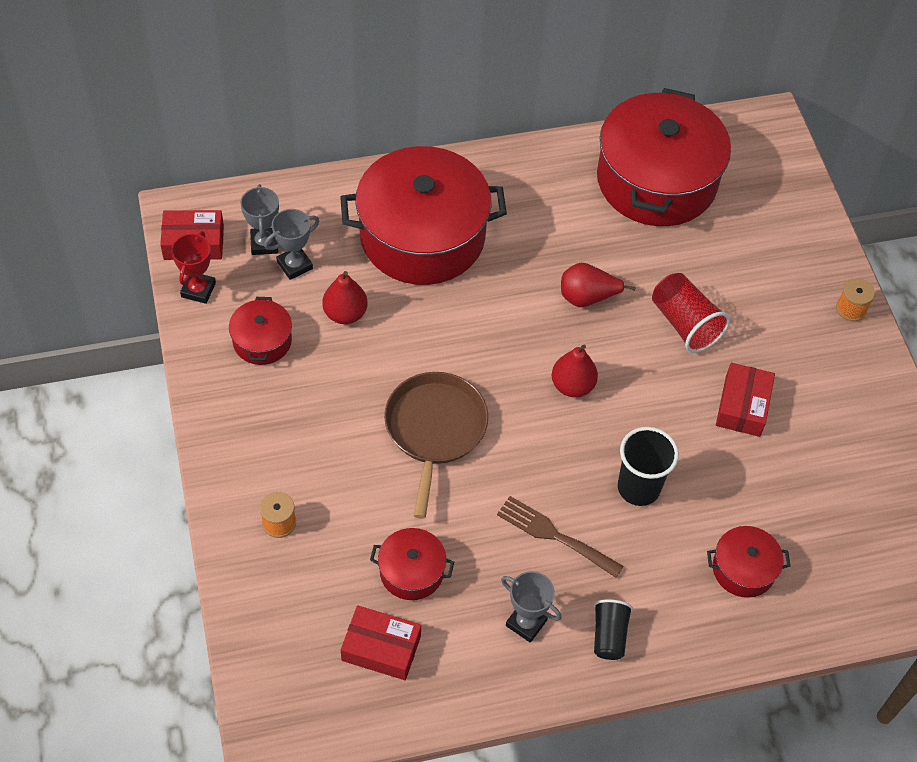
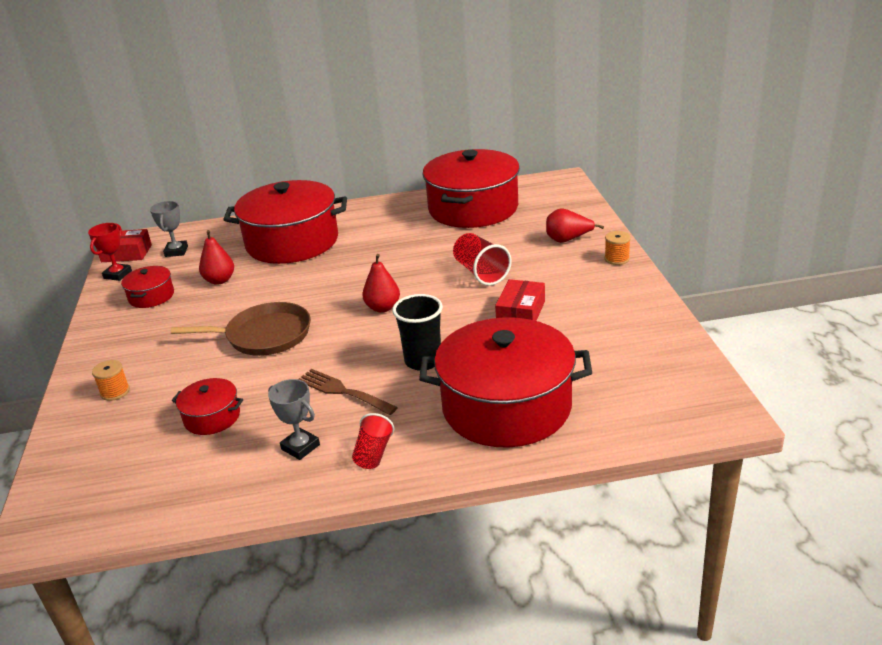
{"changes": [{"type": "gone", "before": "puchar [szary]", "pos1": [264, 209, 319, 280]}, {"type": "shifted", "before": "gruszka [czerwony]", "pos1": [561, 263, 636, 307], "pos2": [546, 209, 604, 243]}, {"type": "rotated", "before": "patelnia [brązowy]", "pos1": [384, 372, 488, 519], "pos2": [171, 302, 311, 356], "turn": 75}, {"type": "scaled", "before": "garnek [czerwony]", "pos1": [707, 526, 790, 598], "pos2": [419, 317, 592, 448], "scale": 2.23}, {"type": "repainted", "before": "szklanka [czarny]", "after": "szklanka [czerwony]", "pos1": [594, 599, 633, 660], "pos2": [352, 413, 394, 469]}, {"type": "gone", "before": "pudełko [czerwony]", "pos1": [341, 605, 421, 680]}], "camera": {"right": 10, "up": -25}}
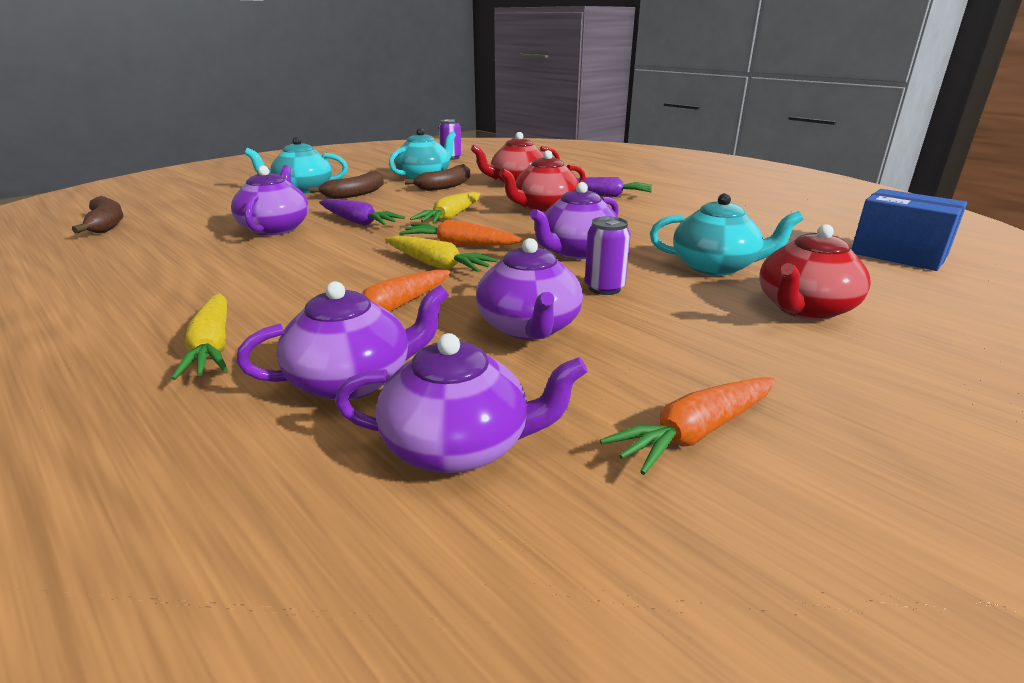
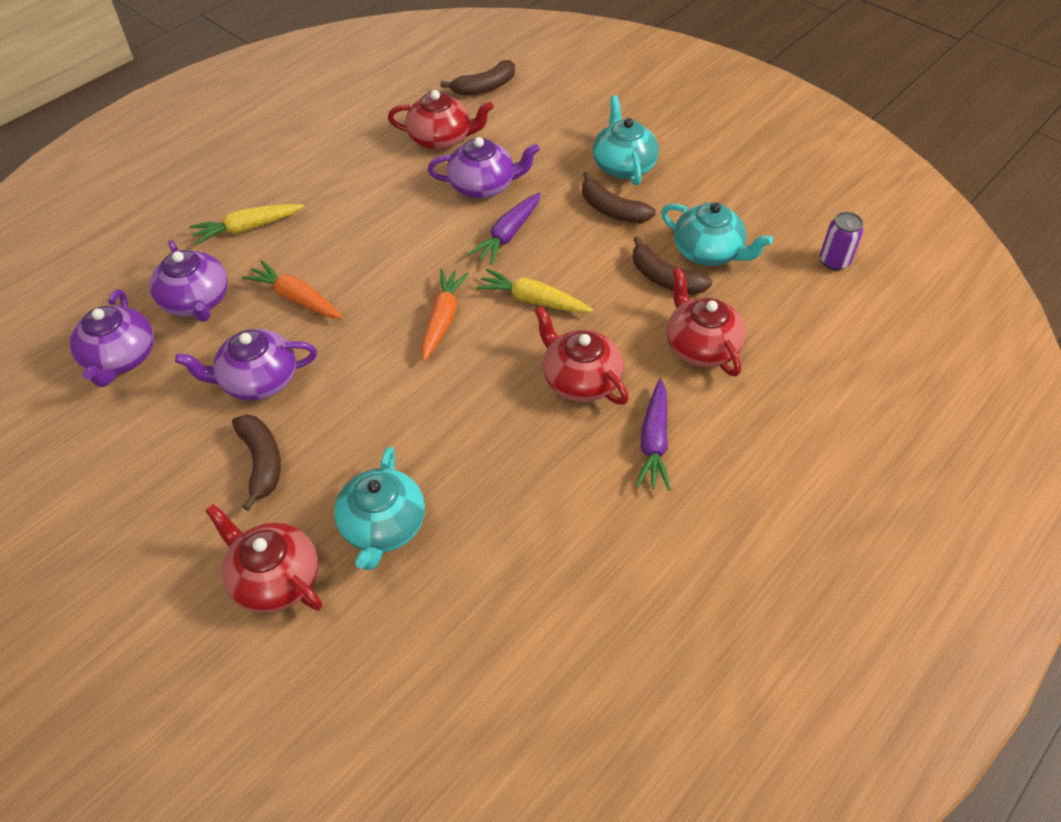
{"changes": [{"type": "gone", "before": "imbryk [fioletowy]", "pos1": [530, 182, 619, 259]}, {"type": "gone", "before": "pudełko [niebieski]", "pos1": [851, 189, 967, 271]}, {"type": "gone", "before": "puszka [fioletowy]", "pos1": [585, 216, 631, 295]}, {"type": "gone", "before": "marchewka [żółty]", "pos1": [385, 236, 498, 272]}, {"type": "gone", "before": "marchewka [pomarańczowy]", "pos1": [600, 377, 775, 475]}, {"type": "new", "after": "imbryk [czerwony]", "pos2": [388, 90, 494, 150]}, {"type": "new", "after": "banan [brązowy]", "pos2": [232, 414, 281, 511]}], "camera": {"right": 85, "up": 25}}
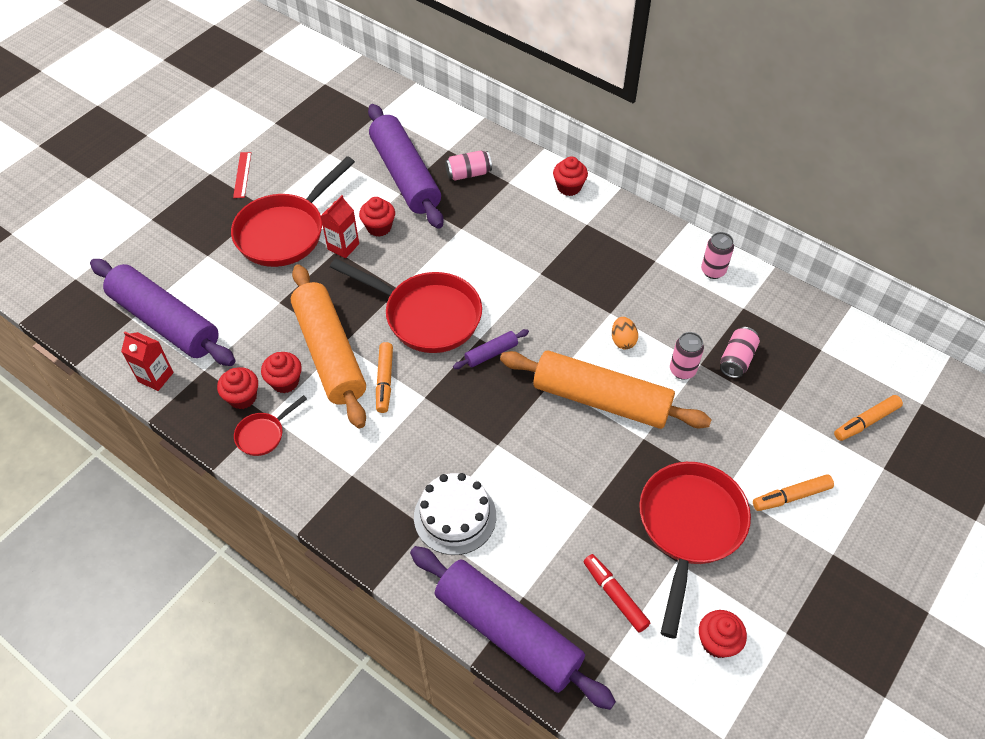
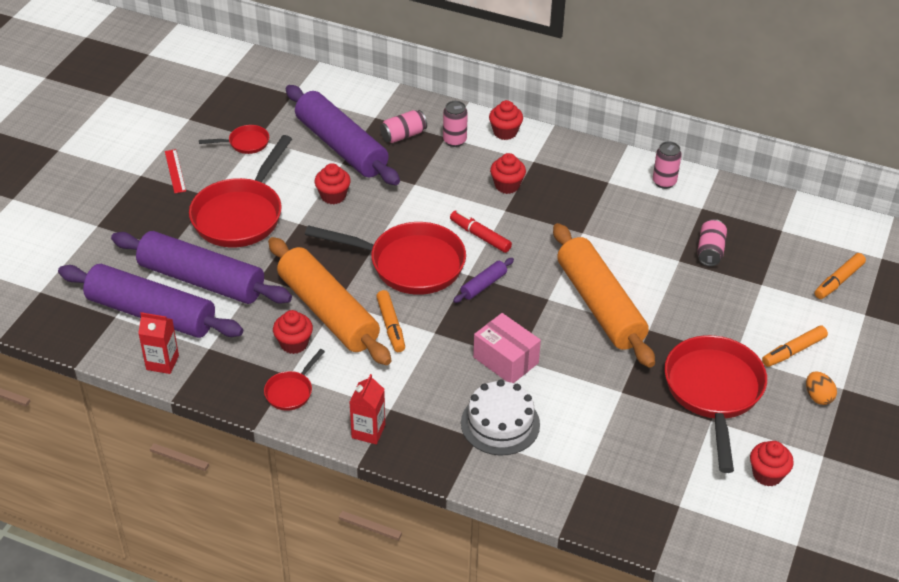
{"changes": [{"type": "shifted", "before": "karton mleka [czerwony]", "pos1": [321, 195, 359, 258], "pos2": [349, 374, 385, 445]}, {"type": "shifted", "before": "jajko [pomarańczowy]", "pos1": [612, 317, 638, 349], "pos2": [806, 371, 837, 405]}, {"type": "shifted", "before": "puszka [różowy]", "pos1": [670, 332, 704, 380], "pos2": [443, 101, 468, 147]}, {"type": "rotated", "before": "wałek do ciasta [pomarańczowy]", "pos1": [500, 350, 712, 429], "pos2": [553, 223, 655, 368], "turn": 60}, {"type": "shifted", "before": "muffinka [czerwony]", "pos1": [217, 367, 258, 409], "pos2": [490, 153, 526, 194]}, {"type": "shifted", "before": "wałek do ciasta [fioletowy]", "pos1": [410, 546, 616, 710], "pos2": [111, 231, 292, 304]}, {"type": "shifted", "before": "flamaster [czerwony]", "pos1": [583, 554, 650, 632], "pos2": [450, 210, 512, 253]}, {"type": "new", "after": "patelnia [czerwony]", "pos2": [199, 125, 269, 154]}, {"type": "new", "after": "pudełko [różowy]", "pos2": [473, 313, 541, 383]}], "camera": {"right": -15, "up": -10}}
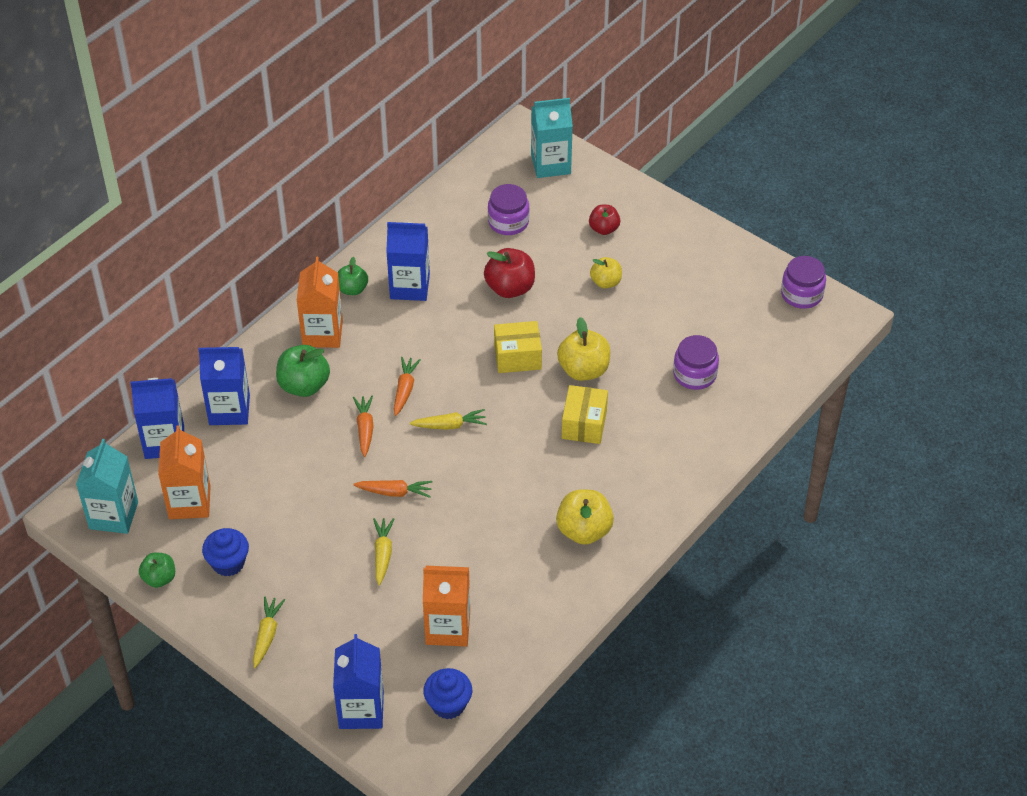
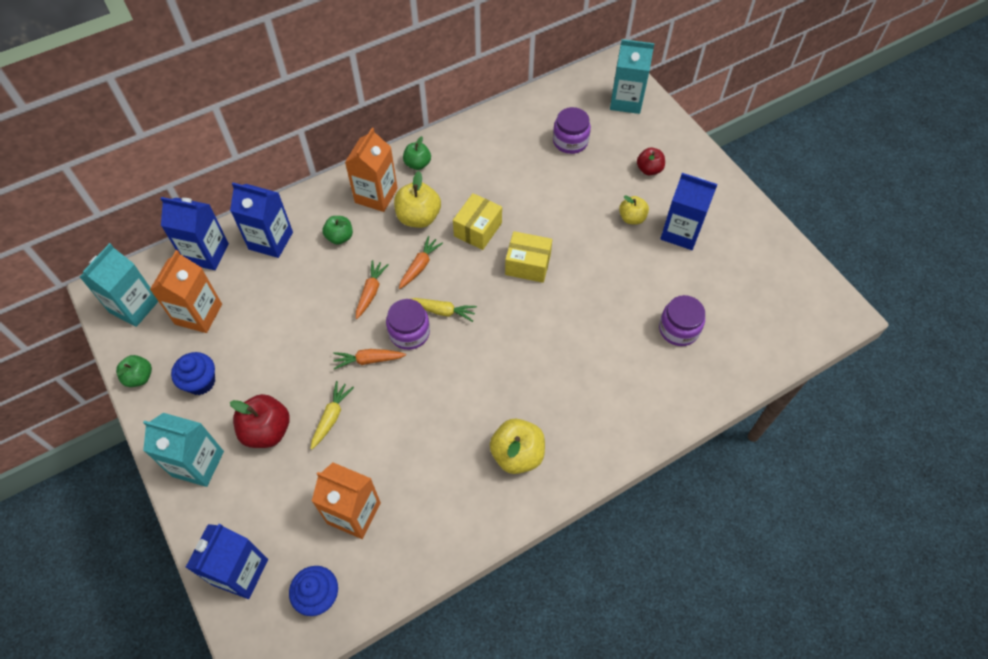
{"changes": [{"type": "shifted", "before": "karton mleka [niebieski]", "pos1": [386, 222, 430, 301], "pos2": [660, 173, 717, 250]}, {"type": "shifted", "before": "jabłko [czerwony]", "pos1": [484, 248, 535, 298], "pos2": [230, 394, 290, 448]}, {"type": "shifted", "before": "słoik [fioletowy]", "pos1": [781, 256, 826, 309], "pos2": [386, 299, 430, 350]}, {"type": "shifted", "before": "jabłko [żółty]", "pos1": [557, 317, 610, 381], "pos2": [394, 171, 441, 228]}, {"type": "scaled", "before": "jabłko [zielony]", "pos1": [276, 345, 330, 397], "pos2": [323, 216, 353, 245], "scale": 0.63}, {"type": "shifted", "before": "pudełko [żółty]", "pos1": [562, 385, 608, 444], "pos2": [453, 193, 502, 250]}, {"type": "rotated", "before": "marchewka [pomarańczowy]", "pos1": [353, 480, 432, 498], "pos2": [333, 349, 406, 369], "turn": 150}, {"type": "swapped", "before": "marchewka [żółty]", "after": "karton mleka [turkusowy]", "pos1": [253, 597, 285, 668], "pos2": [143, 413, 224, 487]}], "camera": {"right": 20, "up": 10}}
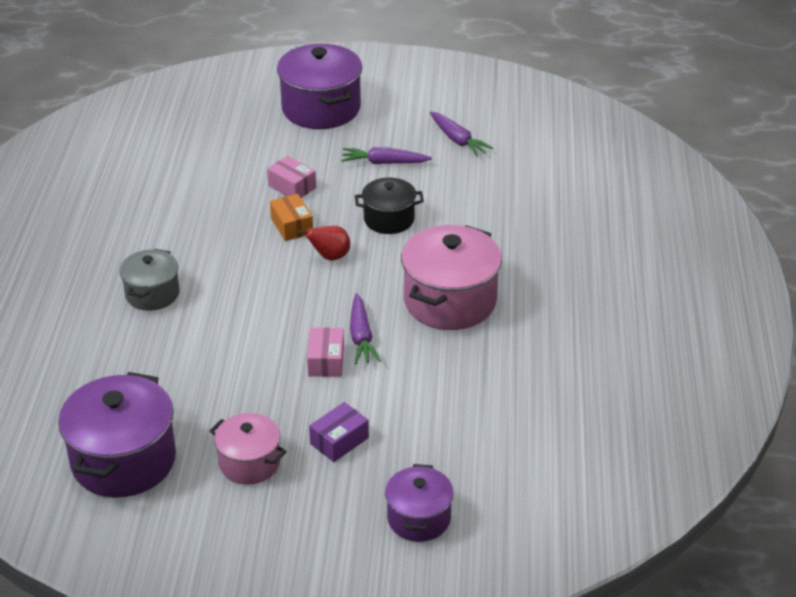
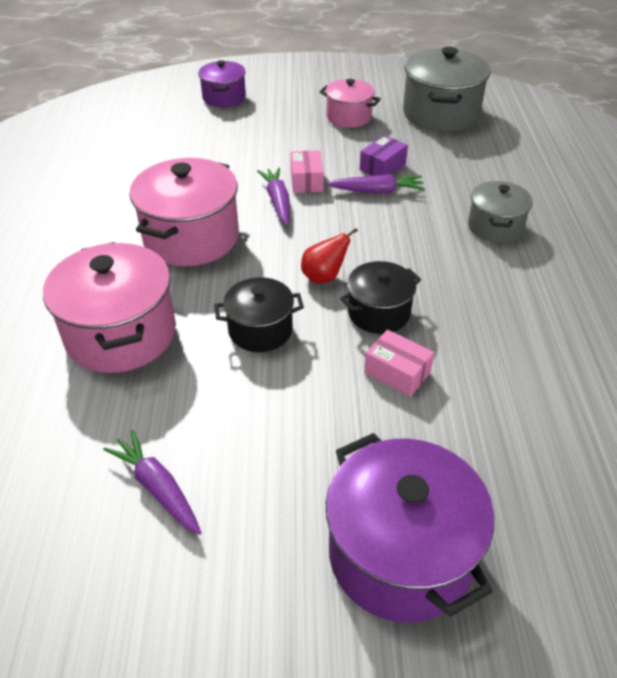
{"changes": [{"type": "shifted", "before": "marchewka [fioletowy]", "pos1": [341, 147, 432, 164], "pos2": [327, 174, 425, 194]}, {"type": "swapped", "before": "pudełko [pomarańczowy]", "after": "garnek [czarny]", "pos1": [270, 194, 313, 241], "pos2": [340, 261, 421, 334]}, {"type": "repainted", "before": "garnek [fioletowy]", "after": "garnek [szary]", "pos1": [58, 372, 176, 498], "pos2": [403, 47, 491, 132]}, {"type": "shifted", "before": "pudełko [fioletowy]", "pos1": [309, 402, 369, 462], "pos2": [360, 135, 408, 176]}, {"type": "new", "after": "garnek [różowy]", "pos2": [43, 242, 176, 373]}], "camera": {"right": 175, "up": 5}}
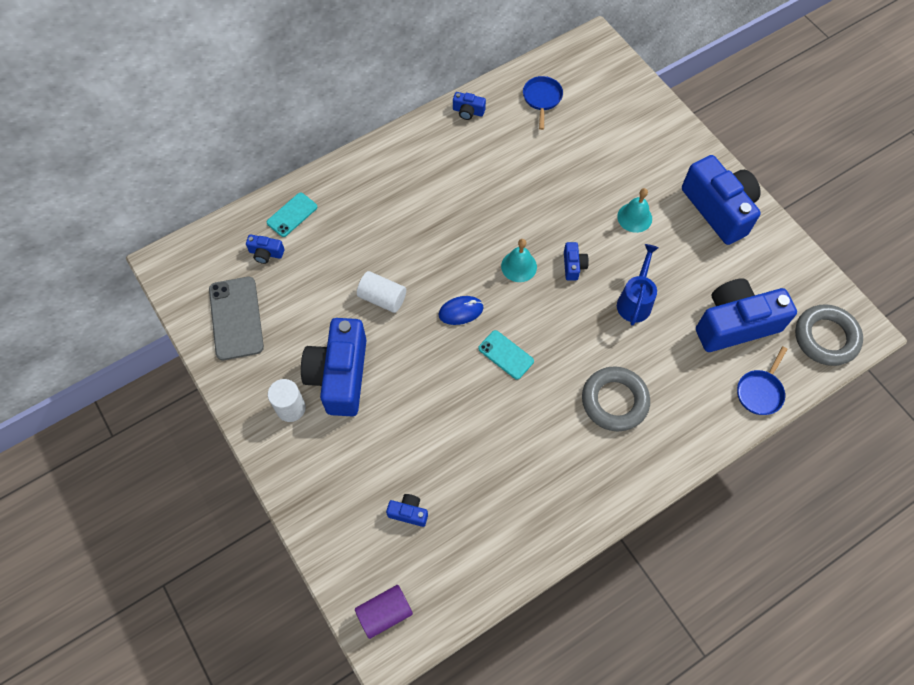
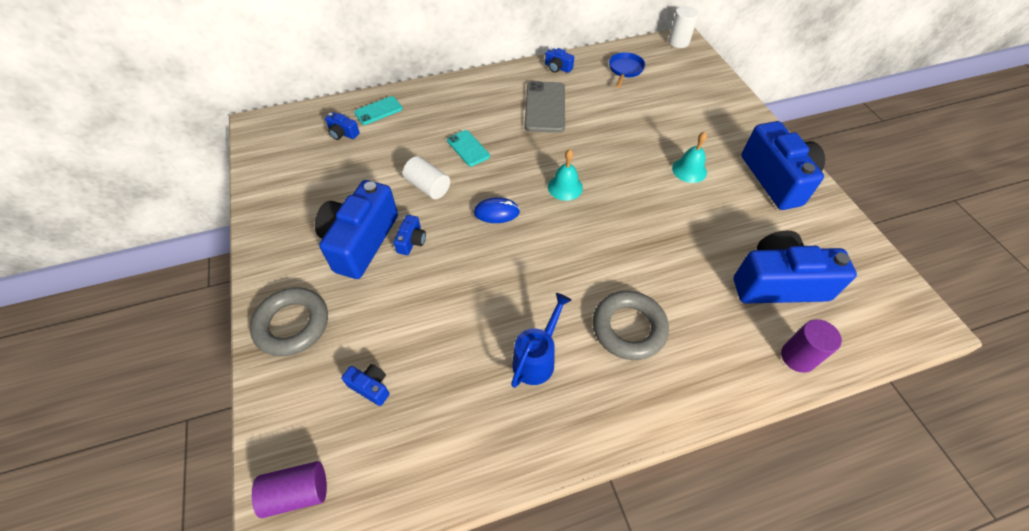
{"changes": [{"type": "shifted", "before": "aparat fotograficzny [niebieski]", "pos1": [564, 242, 589, 281], "pos2": [393, 215, 426, 255]}, {"type": "shifted", "before": "konewka [niebieski]", "pos1": [617, 244, 659, 326], "pos2": [511, 293, 572, 388]}, {"type": "shifted", "before": "telefon [szary]", "pos1": [209, 277, 264, 360], "pos2": [525, 81, 565, 133]}, {"type": "shifted", "before": "pierścień [szary]", "pos1": [795, 304, 863, 366], "pos2": [250, 287, 328, 356]}, {"type": "shifted", "before": "telefon [turkusowy]", "pos1": [478, 330, 534, 380], "pos2": [447, 130, 490, 166]}, {"type": "swapped", "before": "patelnia [niebieski]", "after": "walec [fioletowy]", "pos1": [737, 346, 787, 415], "pos2": [781, 319, 842, 373]}, {"type": "shifted", "before": "walec [biały]", "pos1": [268, 379, 306, 422], "pos2": [668, 6, 699, 48]}], "camera": {"right": 15, "up": -10}}
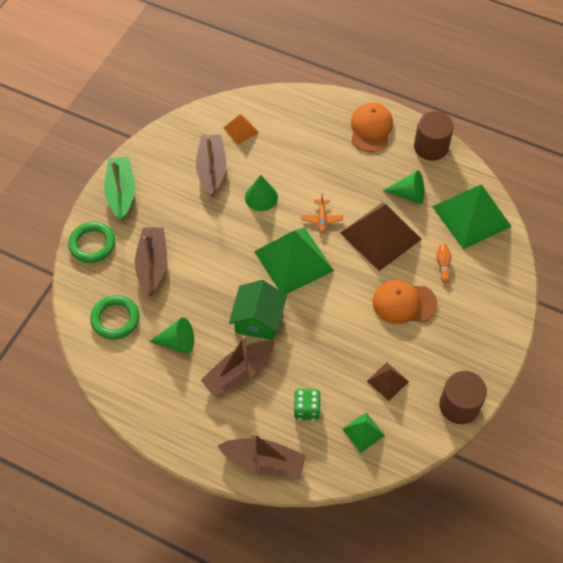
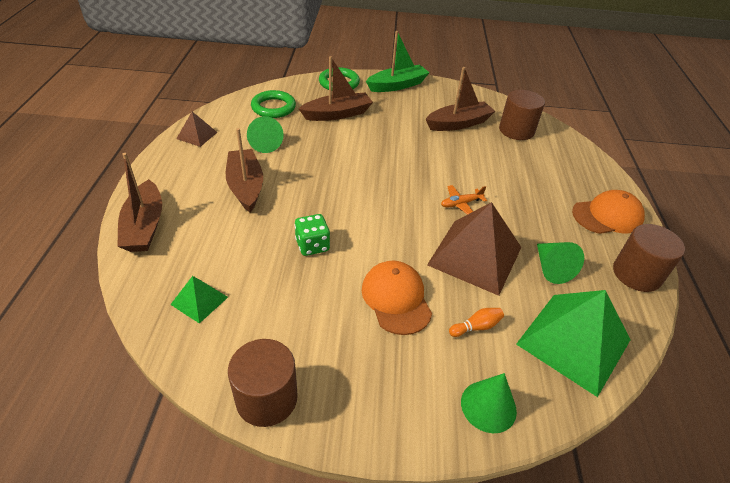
{"changes": [{"type": "swapped", "before": "piramida [pomarańczowy]", "after": "walec [brązowy]", "pos1": [224, 114, 259, 145], "pos2": [499, 90, 545, 140]}, {"type": "shifted", "before": "stożek [zielony]", "pos1": [245, 175, 278, 211], "pos2": [461, 373, 517, 433]}, {"type": "gone", "before": "piramida [zielony]", "pos1": [254, 227, 334, 294]}, {"type": "gone", "before": "domek [zielony]", "pos1": [229, 280, 287, 340]}, {"type": "rotated", "before": "łódka [brązowy]", "pos1": [201, 336, 275, 397], "pos2": [226, 128, 263, 213], "turn": 45}, {"type": "shifted", "before": "piramida [brązowy]", "pos1": [367, 362, 409, 401], "pos2": [176, 112, 217, 147]}, {"type": "shifted", "before": "kostka do gry [zielony]", "pos1": [293, 389, 321, 420], "pos2": [294, 214, 330, 256]}], "camera": {"right": 65, "up": -15}}
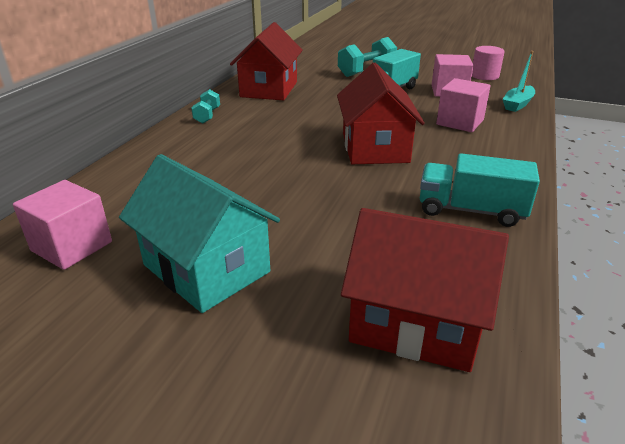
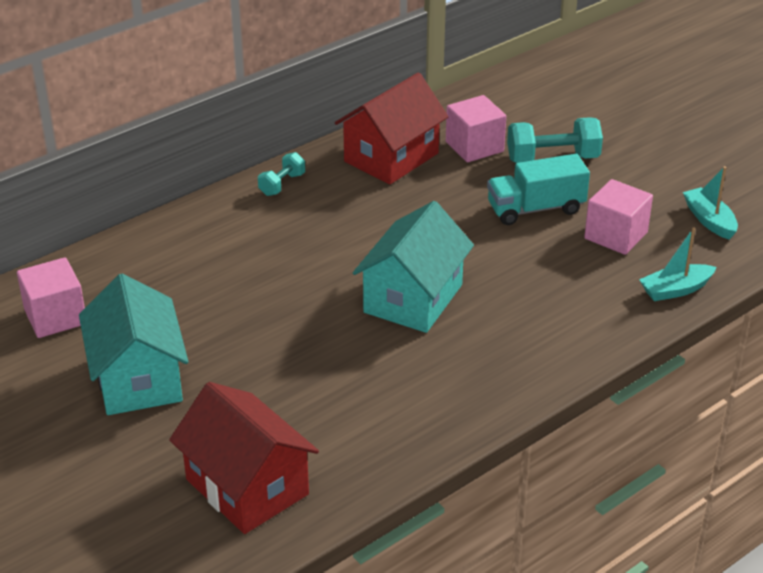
{"changes": [{"type": "swapped", "before": "walec [różowy]", "after": "łódka [turkusowy]", "pos1": [472, 46, 505, 80], "pos2": [683, 166, 738, 240]}, {"type": "repainted", "before": "domek [czerwony]", "after": "domek [turkusowy]", "pos1": [337, 63, 425, 164], "pos2": [353, 201, 474, 333]}, {"type": "shifted", "before": "sześcian [różowy]", "pos1": [436, 78, 490, 132], "pos2": [446, 95, 506, 162]}, {"type": "gone", "before": "ciężarówka [turkusowy]", "pos1": [420, 153, 540, 227]}], "camera": {"right": 30, "up": 5}}
